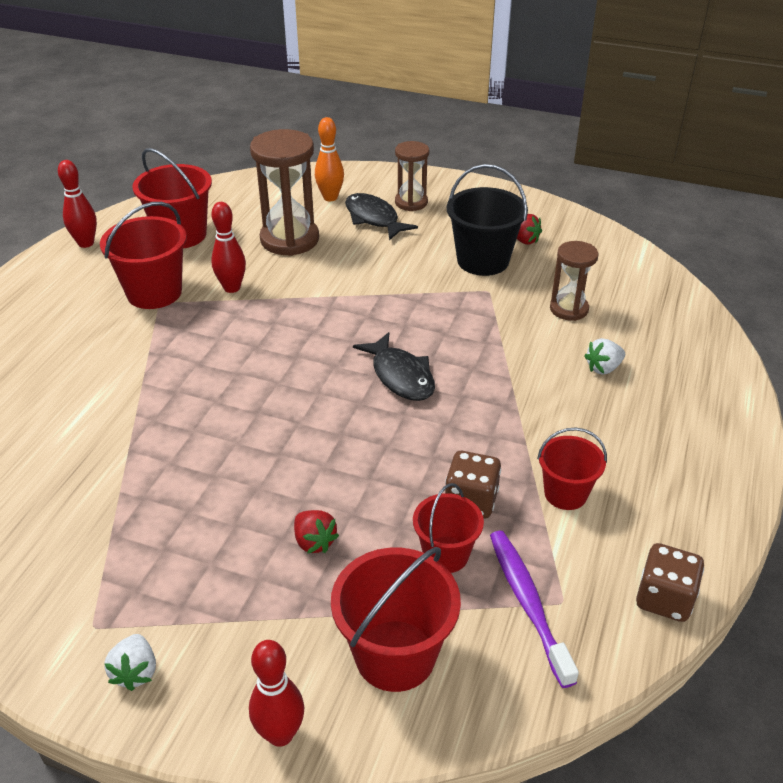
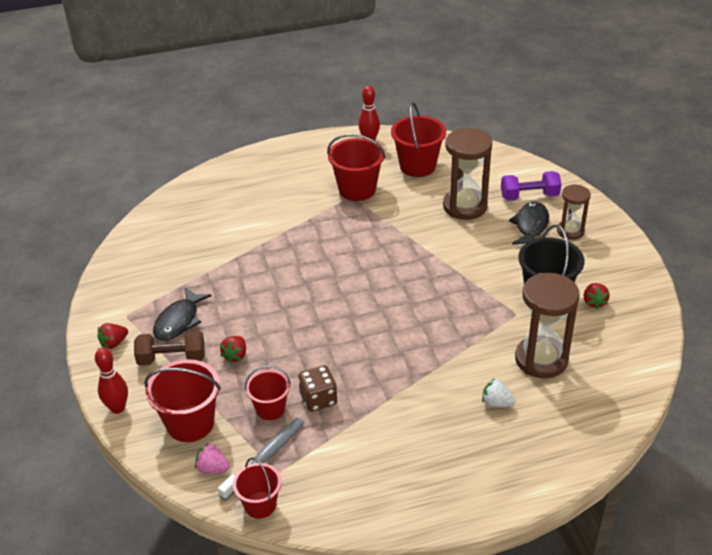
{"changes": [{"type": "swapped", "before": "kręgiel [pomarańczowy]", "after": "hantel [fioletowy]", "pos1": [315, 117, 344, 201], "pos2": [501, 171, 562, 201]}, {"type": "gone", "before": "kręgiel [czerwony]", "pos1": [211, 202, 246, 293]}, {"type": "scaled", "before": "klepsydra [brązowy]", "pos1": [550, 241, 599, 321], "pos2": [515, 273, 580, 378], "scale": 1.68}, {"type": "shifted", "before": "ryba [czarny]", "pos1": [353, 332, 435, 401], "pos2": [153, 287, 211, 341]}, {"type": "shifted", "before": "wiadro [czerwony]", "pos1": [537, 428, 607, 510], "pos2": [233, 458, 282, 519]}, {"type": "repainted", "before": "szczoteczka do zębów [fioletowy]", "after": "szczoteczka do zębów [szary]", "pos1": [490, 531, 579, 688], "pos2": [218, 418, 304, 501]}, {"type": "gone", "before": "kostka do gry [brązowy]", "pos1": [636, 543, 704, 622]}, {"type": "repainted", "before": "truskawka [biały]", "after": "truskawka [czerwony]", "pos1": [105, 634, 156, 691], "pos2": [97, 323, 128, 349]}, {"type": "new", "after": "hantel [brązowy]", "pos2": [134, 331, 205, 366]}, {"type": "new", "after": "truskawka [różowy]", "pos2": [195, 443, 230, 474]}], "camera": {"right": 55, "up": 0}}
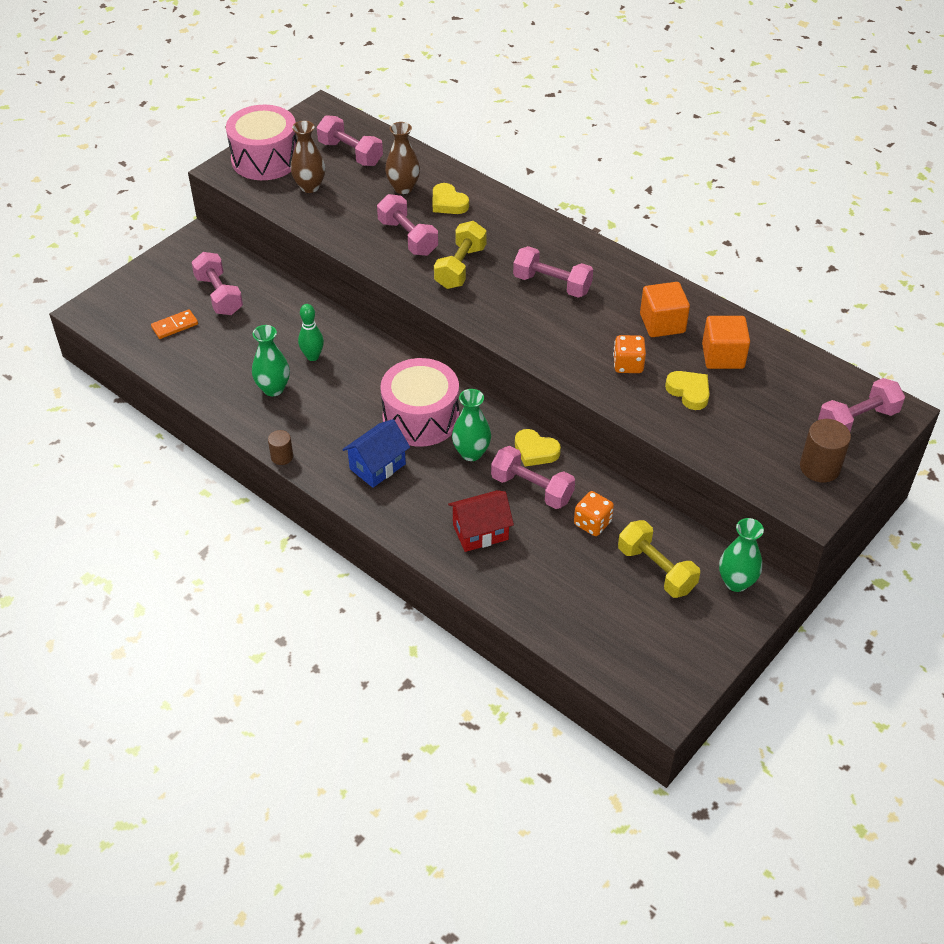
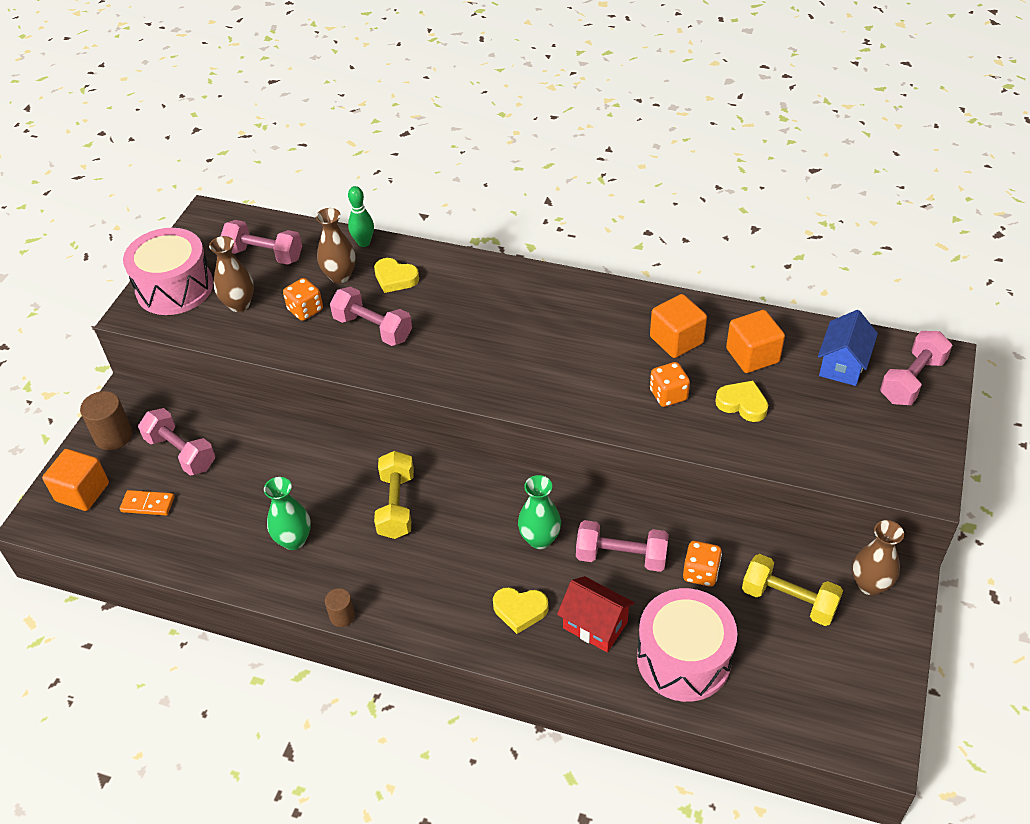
{"changes": [{"type": "shifted", "before": "hantel [żółty]", "pos1": [434, 221, 487, 289], "pos2": [374, 451, 414, 539]}, {"type": "gone", "before": "hantel [różowy]", "pos1": [513, 246, 593, 298]}, {"type": "shifted", "before": "kręgiel [zielony]", "pos1": [298, 304, 324, 361], "pos2": [348, 186, 374, 247]}, {"type": "rotated", "before": "kostka domina [pomarańczowy]", "pos1": [151, 309, 198, 339], "pos2": [120, 490, 174, 515], "turn": 60}, {"type": "shifted", "before": "bęben [różowy]", "pos1": [380, 358, 459, 447], "pos2": [637, 588, 737, 702]}, {"type": "shifted", "before": "domek [niebieski]", "pos1": [342, 419, 410, 488], "pos2": [818, 310, 878, 386]}, {"type": "shifted", "before": "walec [brązowy]", "pos1": [800, 419, 851, 482], "pos2": [80, 391, 133, 450]}, {"type": "shifted", "before": "serce [żółty]", "pos1": [515, 429, 561, 467], "pos2": [493, 587, 548, 634]}, {"type": "rotated", "before": "domek [czerwony]", "pos1": [448, 490, 514, 552], "pos2": [557, 576, 635, 652], "turn": 75}, {"type": "repainted", "before": "wazon [zielony]", "after": "wazon [brązowy]", "pos1": [719, 518, 764, 592], "pos2": [852, 520, 904, 595]}, {"type": "new", "after": "kostka do gry [pomarańczowy]", "pos2": [283, 278, 323, 321]}, {"type": "new", "after": "sześcian [pomarańczowy]", "pos2": [42, 449, 109, 511]}], "camera": {"right": -20, "up": 0}}
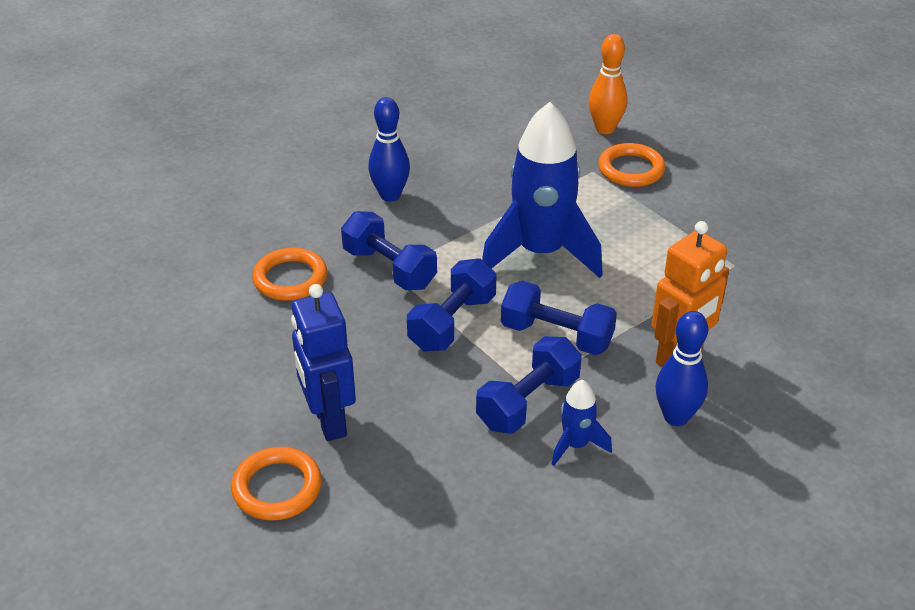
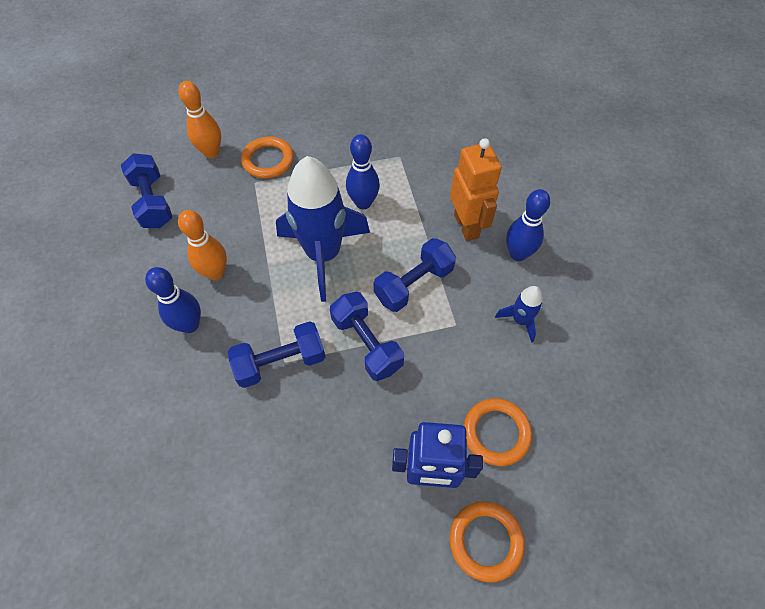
{"changes": [{"type": "shifted", "before": "pierścień [pomarańczowy]", "pos1": [252, 248, 327, 301], "pos2": [464, 398, 532, 466]}, {"type": "shifted", "before": "hantel [niebieski]", "pos1": [476, 336, 582, 434], "pos2": [121, 153, 172, 228]}, {"type": "new", "after": "kręgiel [niebieski]", "pos2": [346, 134, 380, 209]}, {"type": "new", "after": "kręgiel [pomarańczowy]", "pos2": [178, 210, 227, 280]}], "camera": {"right": -65, "up": 20}}
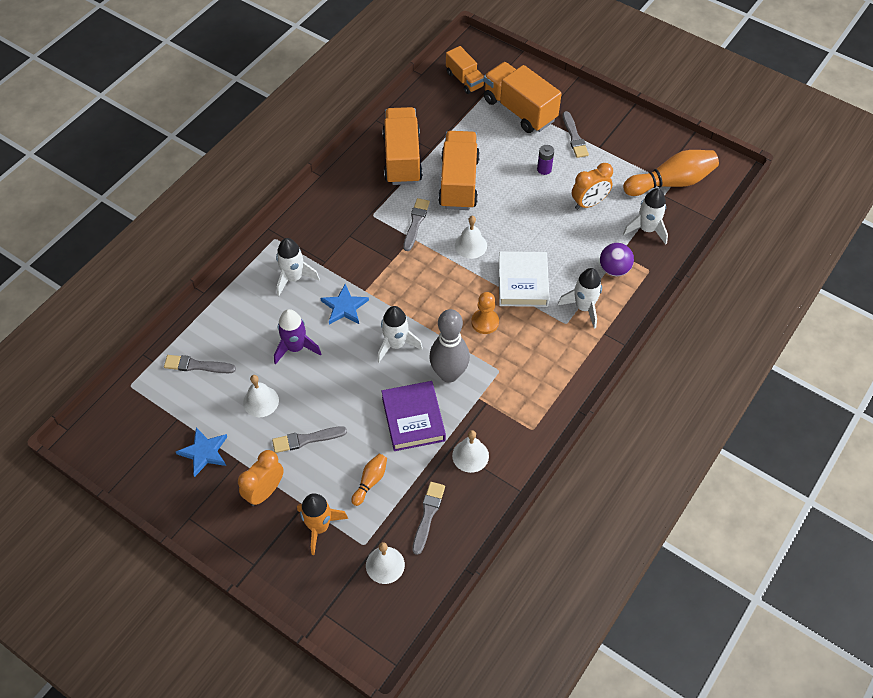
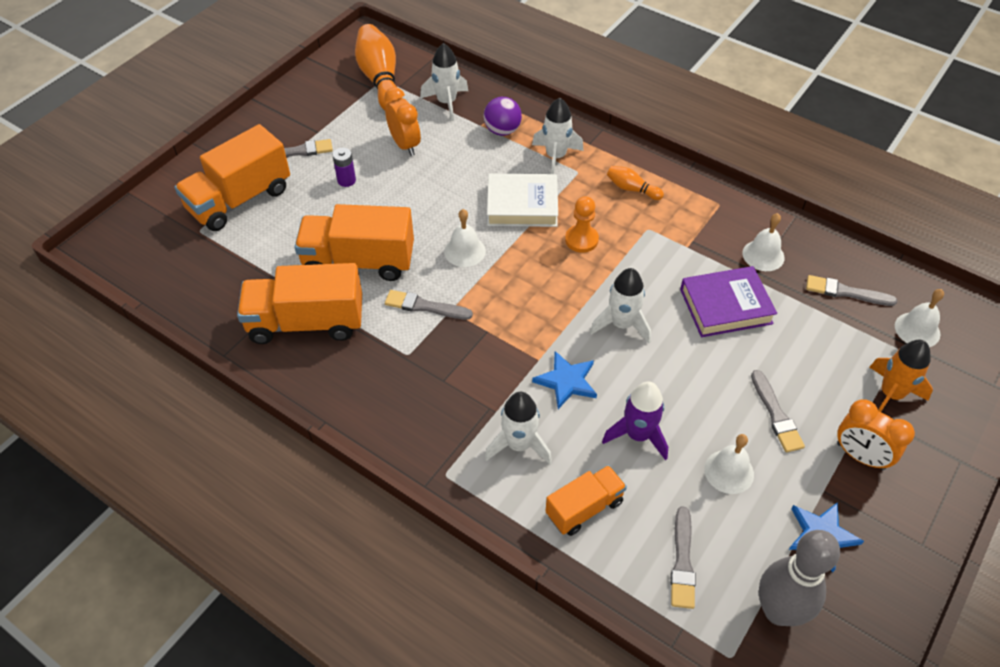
{"changes": [{"type": "shifted", "before": "ciężarówka [pomarańczowy]", "pos1": [446, 46, 485, 94], "pos2": [545, 465, 627, 536]}, {"type": "shifted", "before": "kręgiel [szary]", "pos1": [429, 309, 470, 383], "pos2": [759, 530, 840, 626]}, {"type": "shifted", "before": "kręgiel [pomarańczowy]", "pos1": [351, 454, 387, 506], "pos2": [607, 166, 664, 200]}], "camera": {"right": -90, "up": -5}}
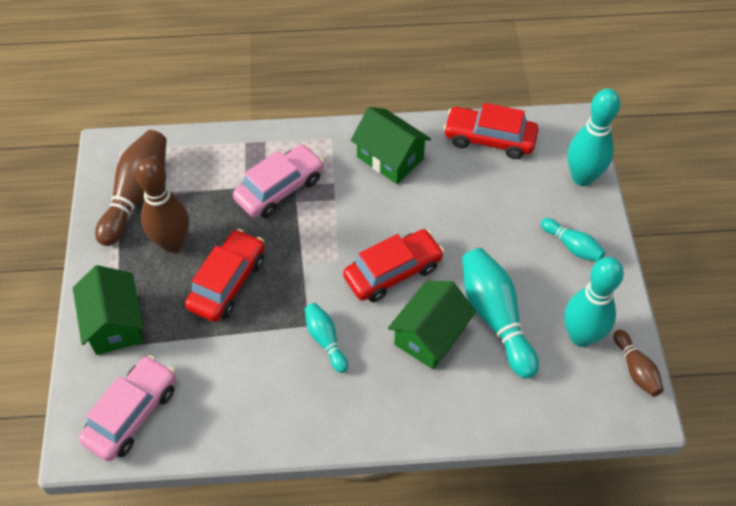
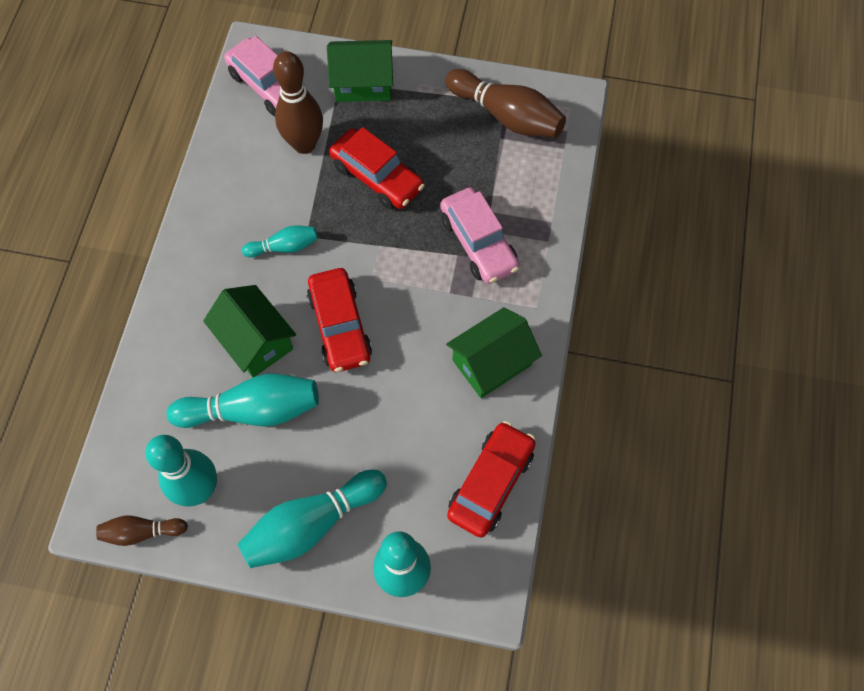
{"changes": [{"type": "shifted", "before": "kręgiel [brązowy]", "pos1": [135, 157, 189, 253], "pos2": [273, 51, 323, 154]}, {"type": "scaled", "before": "kręgiel [turkusowy]", "pos1": [541, 218, 605, 262], "pos2": [237, 469, 387, 568], "scale": 1.83}], "camera": {"right": 105, "up": 10}}
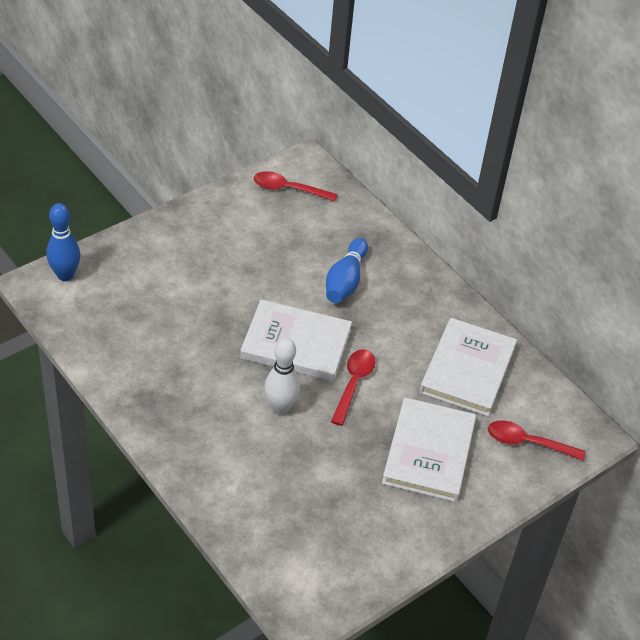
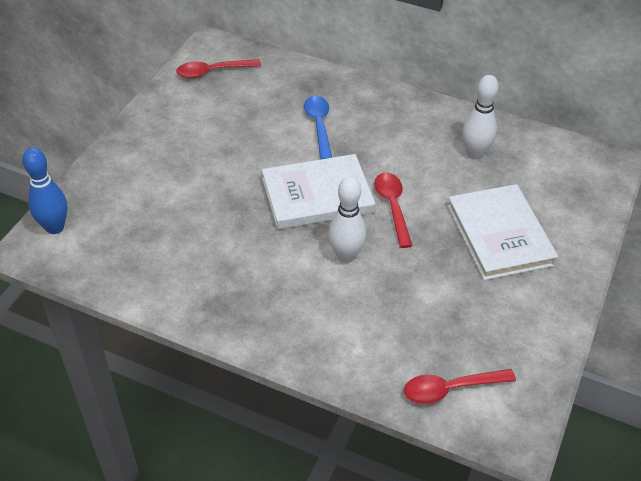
{"changes": [{"type": "swapped", "before": "kręgiel [niebieski]", "after": "łyżka [niebieski]", "pos1": [326, 238, 368, 303], "pos2": [304, 96, 332, 159]}, {"type": "swapped", "before": "książka [biały]", "after": "kręgiel [biały]", "pos1": [420, 318, 517, 416], "pos2": [462, 75, 499, 160]}, {"type": "shifted", "before": "łyżka [czerwony]", "pos1": [488, 420, 585, 461], "pos2": [404, 369, 516, 404]}], "camera": {"right": -25, "up": 0}}
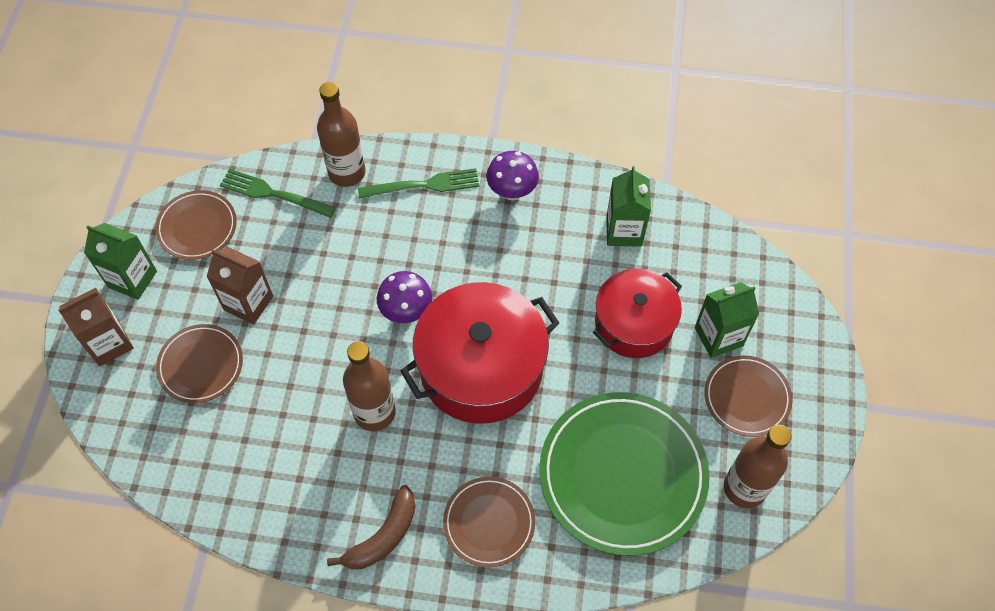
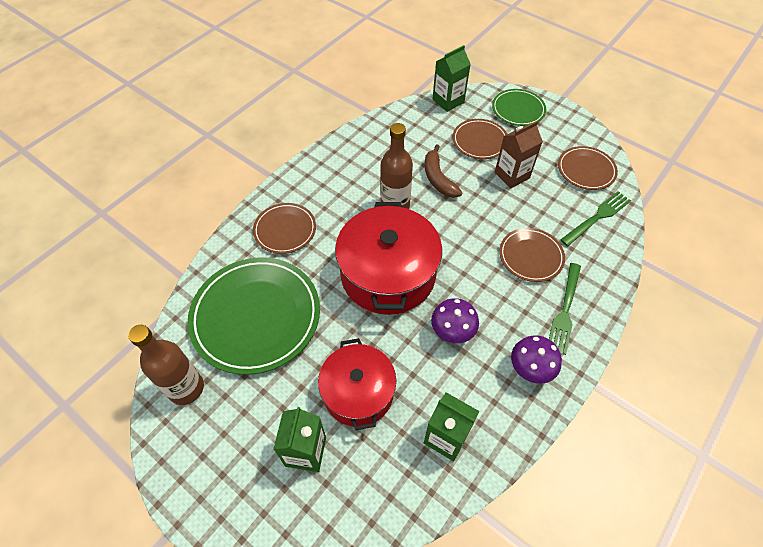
{"changes": [{"type": "gone", "before": "butelka [brązowy]", "pos1": [317, 82, 366, 187]}, {"type": "shifted", "before": "karton mleka [zielony]", "pos1": [84, 223, 157, 300], "pos2": [432, 45, 471, 112]}, {"type": "shifted", "before": "grzyb [fioletowy]", "pos1": [377, 271, 432, 323], "pos2": [431, 298, 479, 343]}, {"type": "swapped", "before": "karton mleka [brązowy]", "after": "talerz [zielony]", "pos1": [58, 288, 134, 366], "pos2": [492, 89, 546, 126]}, {"type": "shifted", "before": "talerz [brązowy]", "pos1": [704, 355, 792, 437], "pos2": [499, 228, 565, 282]}, {"type": "shifted", "before": "banan [brązowy]", "pos1": [327, 485, 415, 569], "pos2": [425, 145, 462, 198]}], "camera": {"right": 120, "up": -5}}
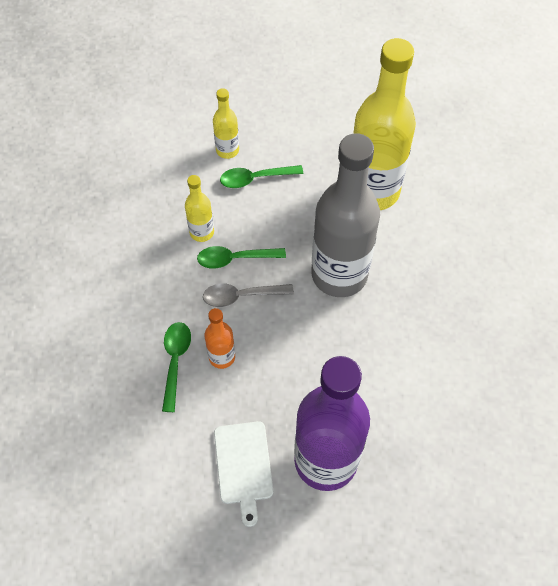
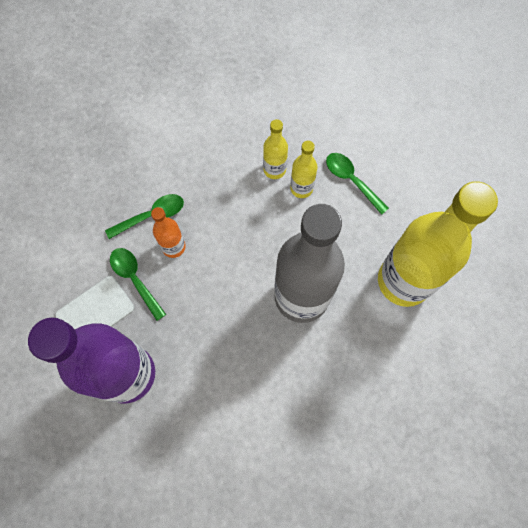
{"changes": [{"type": "shifted", "before": "butelka [żółty]", "pos1": [213, 88, 239, 159], "pos2": [290, 140, 318, 198]}, {"type": "shifted", "before": "łyżka [zielony]", "pos1": [197, 246, 286, 269], "pos2": [110, 248, 166, 321]}, {"type": "gone", "before": "łyżka [szary]", "pos1": [203, 283, 294, 307]}], "camera": {"right": 60, "up": 10}}
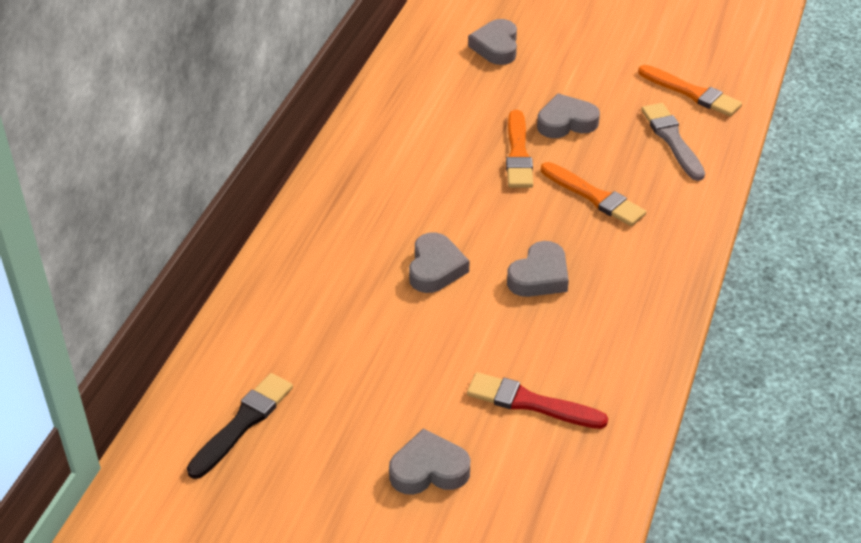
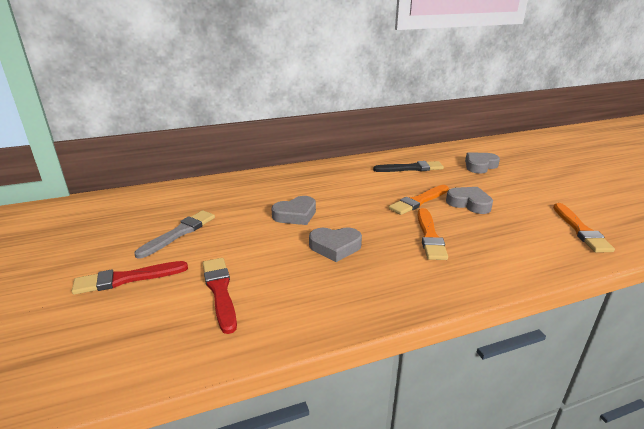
{"changes": [{"type": "shifted", "before": "pędzel [szary]", "pos1": [641, 103, 705, 181], "pos2": [134, 210, 215, 259]}, {"type": "shifted", "before": "pędzel [czarny]", "pos1": [187, 373, 293, 479], "pos2": [373, 161, 444, 172]}, {"type": "swapped", "before": "serce [szary]", "after": "pędzel [czerwony]", "pos1": [389, 428, 470, 495], "pos2": [72, 261, 188, 295]}], "camera": {"right": 50, "up": -15}}
